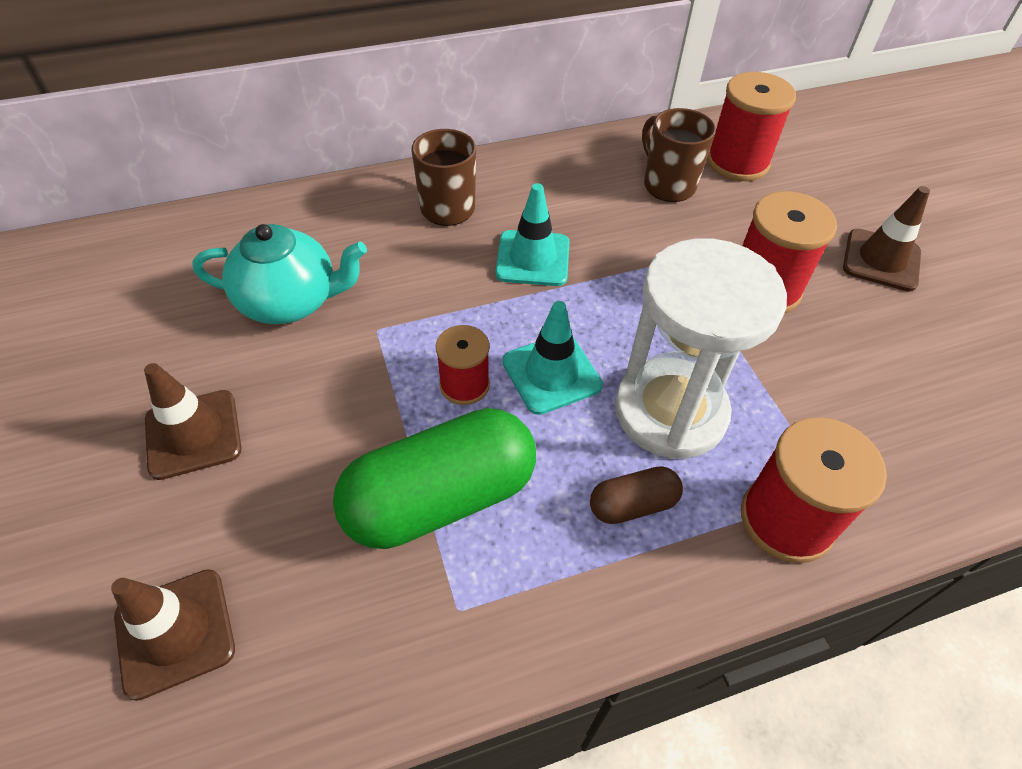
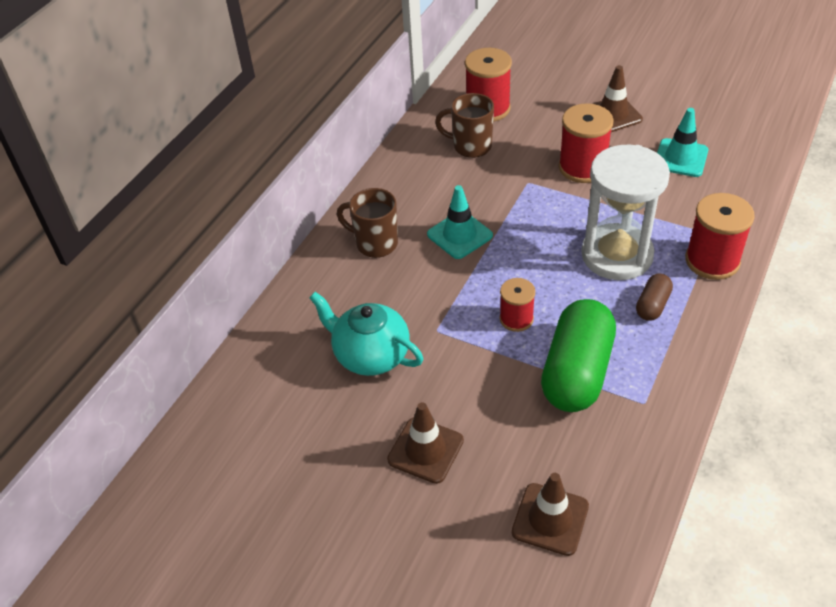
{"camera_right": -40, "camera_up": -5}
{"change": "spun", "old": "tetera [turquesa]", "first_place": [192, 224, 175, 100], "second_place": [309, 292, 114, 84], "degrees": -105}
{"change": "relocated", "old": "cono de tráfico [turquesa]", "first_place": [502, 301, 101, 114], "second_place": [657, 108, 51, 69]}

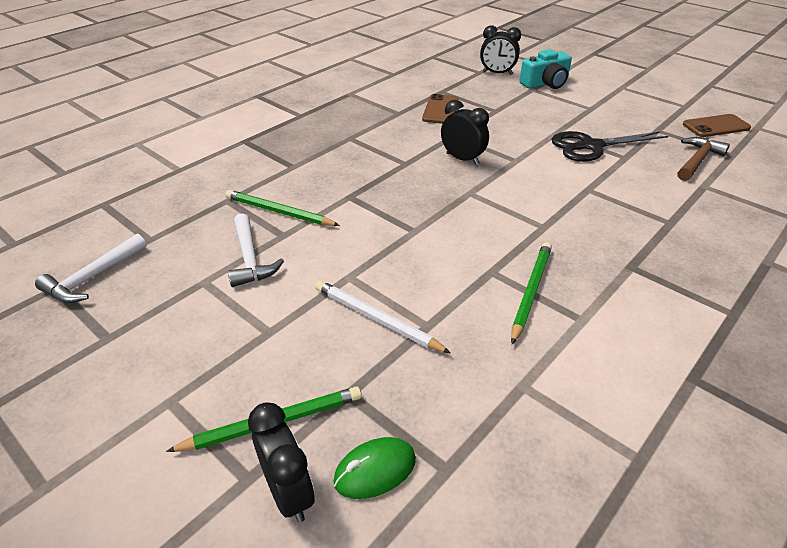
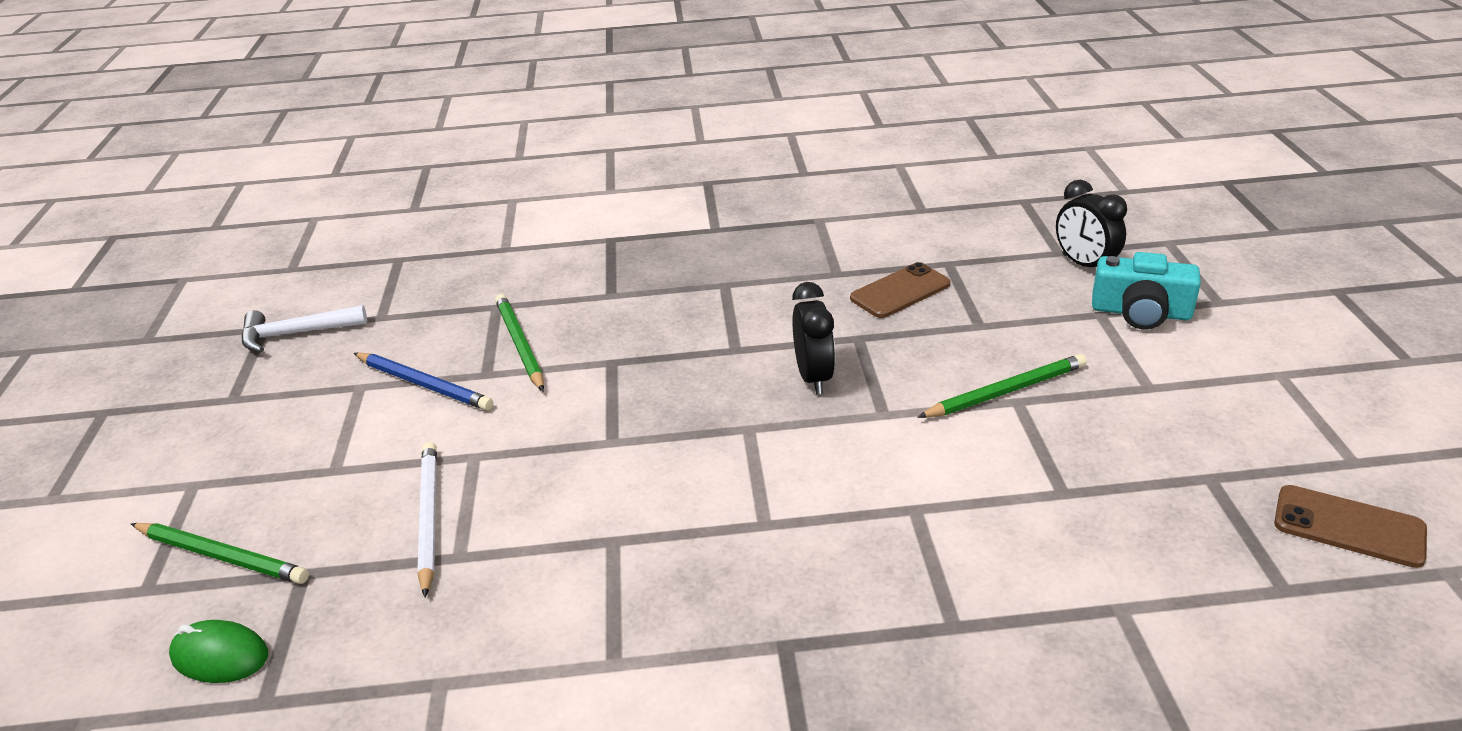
{"camera_right": 45, "camera_up": -5}
{"change": "exchanged", "old": "martillo [blanco]", "new": "lápiz [azul]", "first_place": [228, 213, 56, 74], "second_place": [354, 353, 139, 58]}
{"change": "missing", "old": "despertador [negro]", "first_place": [248, 402, 67, 121]}
{"change": "relocated", "old": "lápiz [verde]", "first_place": [511, 242, 41, 102], "second_place": [917, 354, 170, 64]}
{"change": "missing", "old": "tijeras [negro]", "first_place": [552, 131, 116, 31]}
{"change": "missing", "old": "martillo [marrón]", "first_place": [678, 137, 52, 44]}

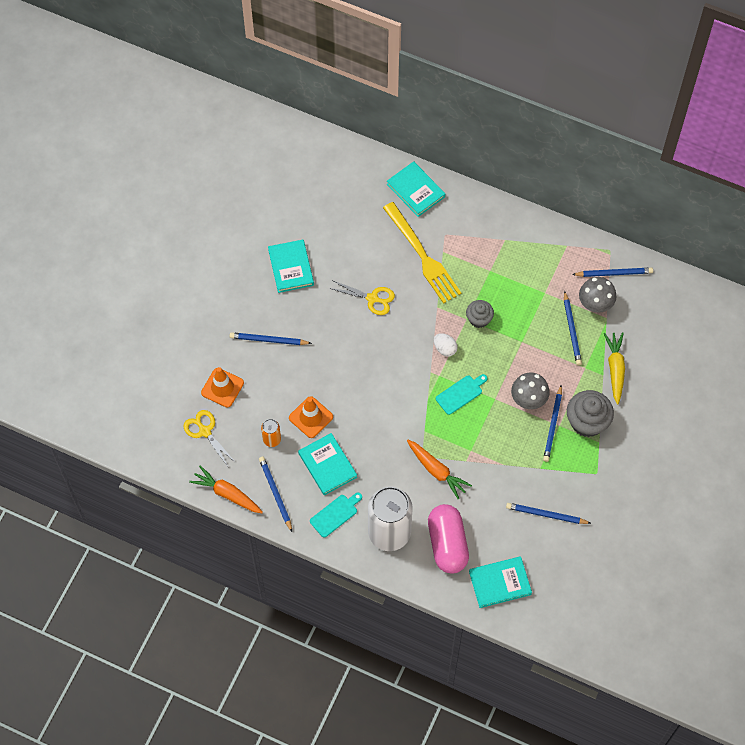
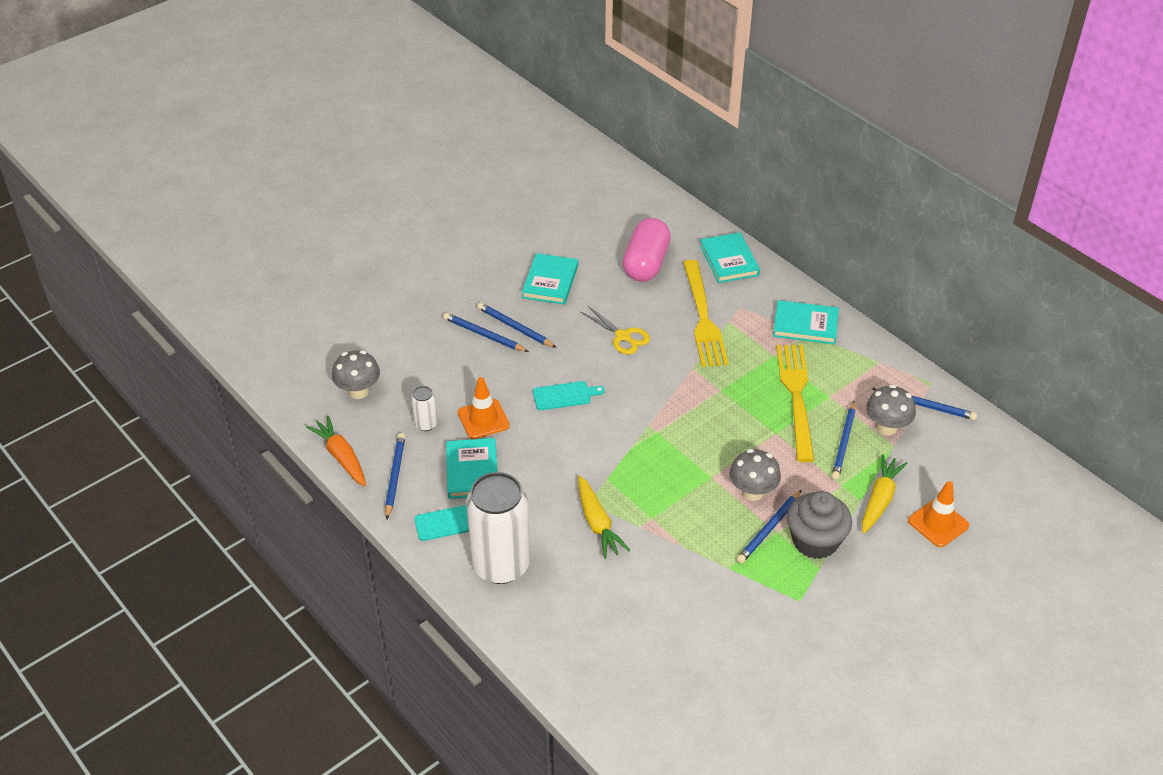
{"camera_right": 25, "camera_up": -20}
{"change": "exchanged", "old": "tijeras [amarillo]", "new": "seta [gris]", "first_place": [183, 410, 53, 57], "second_place": [332, 350, 48, 49]}
{"change": "relocated", "old": "cono de tráfico [naranja]", "first_place": [201, 367, 43, 41], "second_place": [908, 481, 61, 66]}
{"change": "colour", "old": "lata [naranja]", "new": "lata [blanco]", "first_place": [261, 419, 20, 28], "second_place": [411, 386, 27, 45]}
{"change": "colour", "old": "zanahoria [naranja]", "new": "zanahoria [amarillo]", "first_place": [407, 440, 65, 59], "second_place": [578, 476, 52, 83]}
{"change": "relocated", "old": "cápsula [rosa]", "first_place": [428, 504, 41, 70], "second_place": [623, 218, 48, 64]}
{"change": "missing", "old": "huevo [blanco]", "first_place": [434, 333, 24, 24]}
{"change": "relocated", "old": "tabla de cortar [turquesa]", "first_place": [436, 374, 51, 41], "second_place": [533, 381, 72, 29]}
{"change": "missing", "old": "magdalena [gris]", "first_place": [466, 300, 28, 28]}
{"change": "relocated", "old": "libro [turquesa]", "first_place": [469, 556, 63, 52], "second_place": [773, 300, 66, 44]}
{"change": "relocated", "old": "lápiz [azul]", "first_place": [506, 503, 86, 21], "second_place": [477, 303, 80, 45]}
{"change": "appeared", "new": "tenedor [amarillo]", "second_place": [776, 345, 39, 117]}

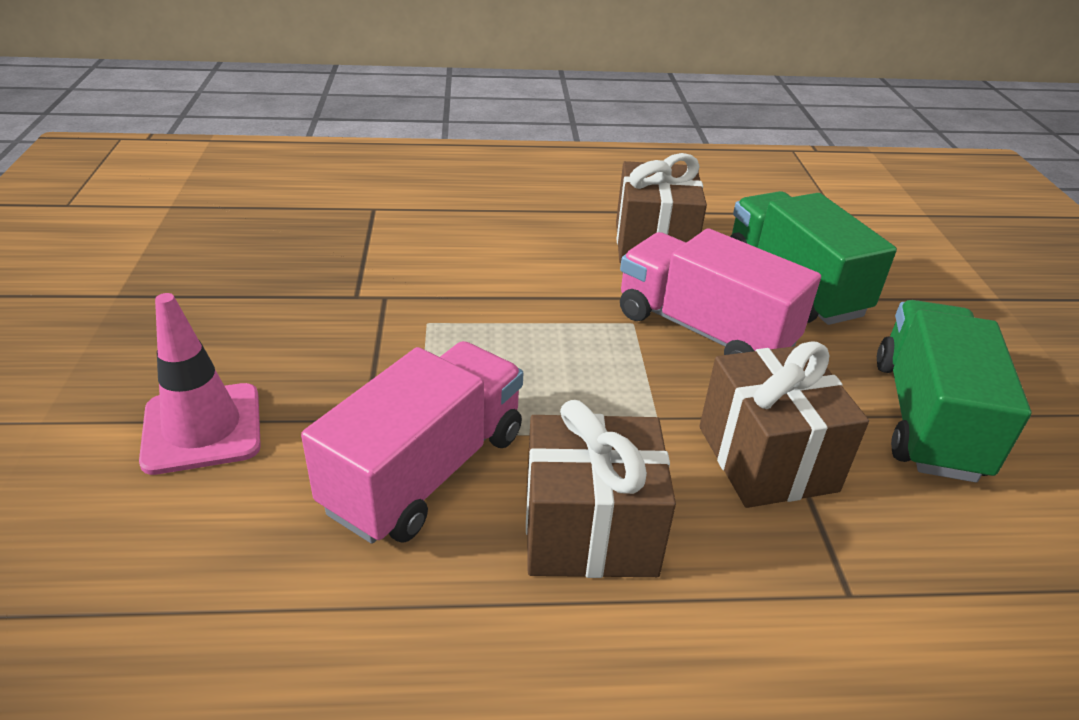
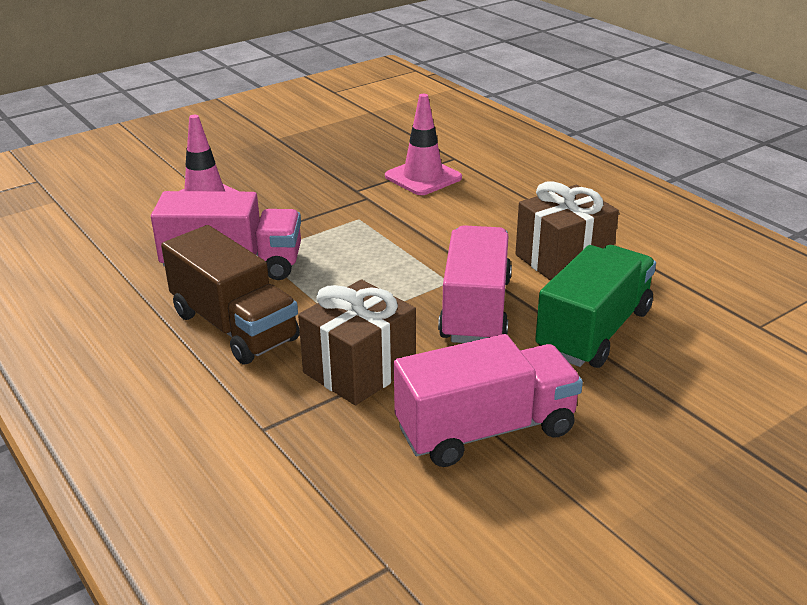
{"camera_right": 60, "camera_up": -5}
{"change": "exchanged", "old": "regalo [marrón]", "new": "camión [marrón]", "first_place": [526, 400, 150, 178], "second_place": [161, 225, 139, 139]}
{"change": "colour", "old": "camión [verde]", "new": "camión [rosa]", "first_place": [877, 300, 154, 182], "second_place": [394, 334, 189, 133]}
{"change": "appeared", "new": "cono de tráfico [rosa]", "second_place": [385, 94, 77, 101]}

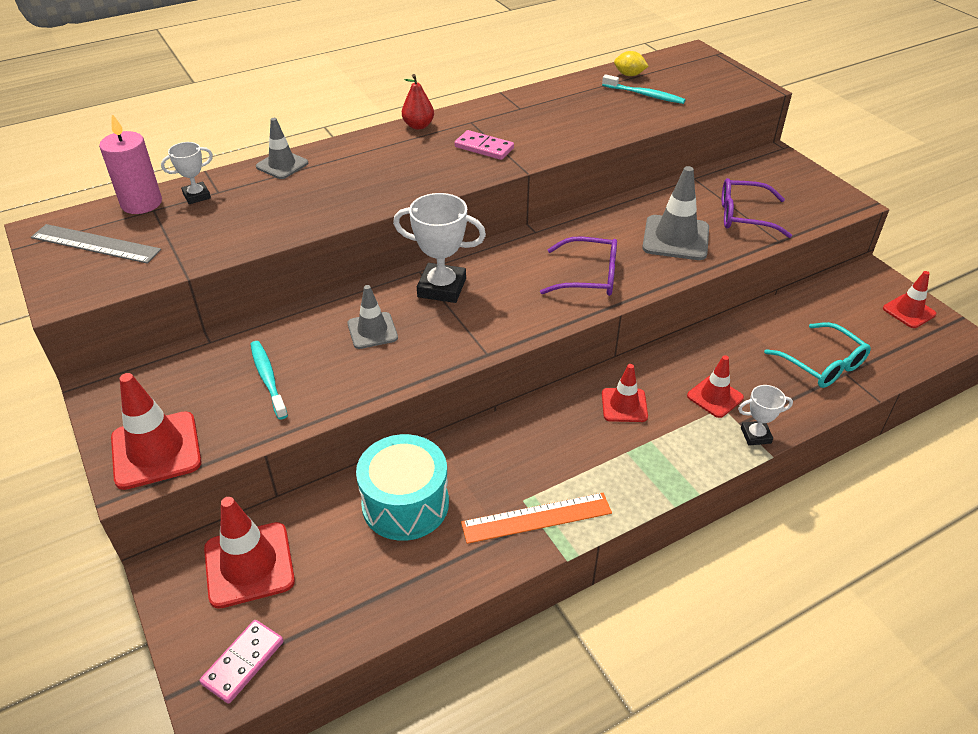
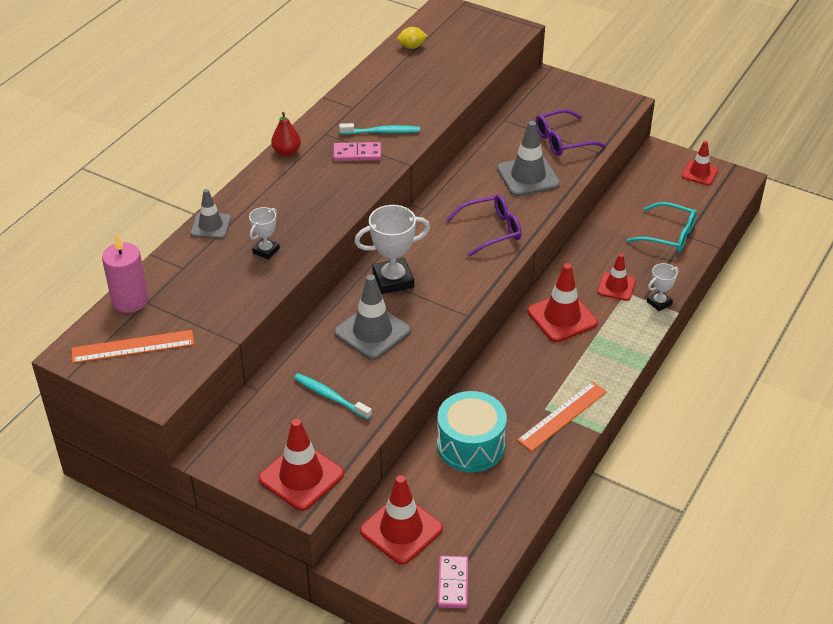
{"camera_right": -30, "camera_up": 0}
{"change": "colour", "old": "regla [gris]", "new": "regla [naranja]", "first_place": [31, 224, 130, 40], "second_place": [71, 330, 123, 33]}
{"change": "relocated", "old": "trofeo [blanco]", "first_place": [161, 142, 52, 62], "second_place": [249, 207, 31, 53]}
{"change": "size", "old": "cono de tráfico [gris]", "first_place": [347, 285, 51, 64], "second_place": [334, 274, 77, 86], "factor": 1.6}
{"change": "relocated", "old": "cepillo de dientes [turquesa]", "first_place": [602, 74, 84, 30], "second_place": [339, 123, 81, 12]}
{"change": "size", "old": "cono de tráfico [rojo]", "first_place": [602, 364, 46, 58], "second_place": [527, 263, 71, 79], "factor": 1.6}

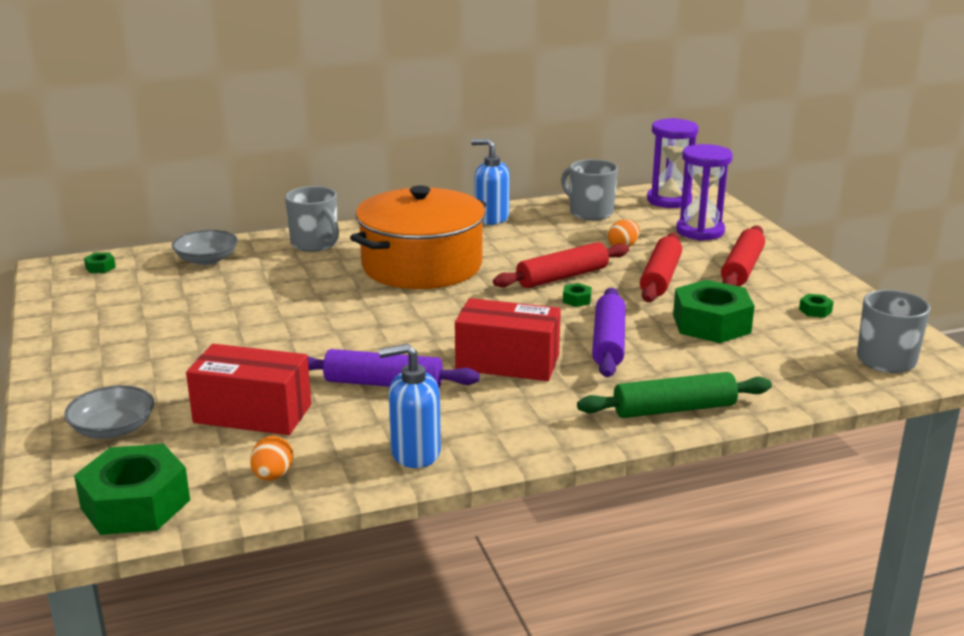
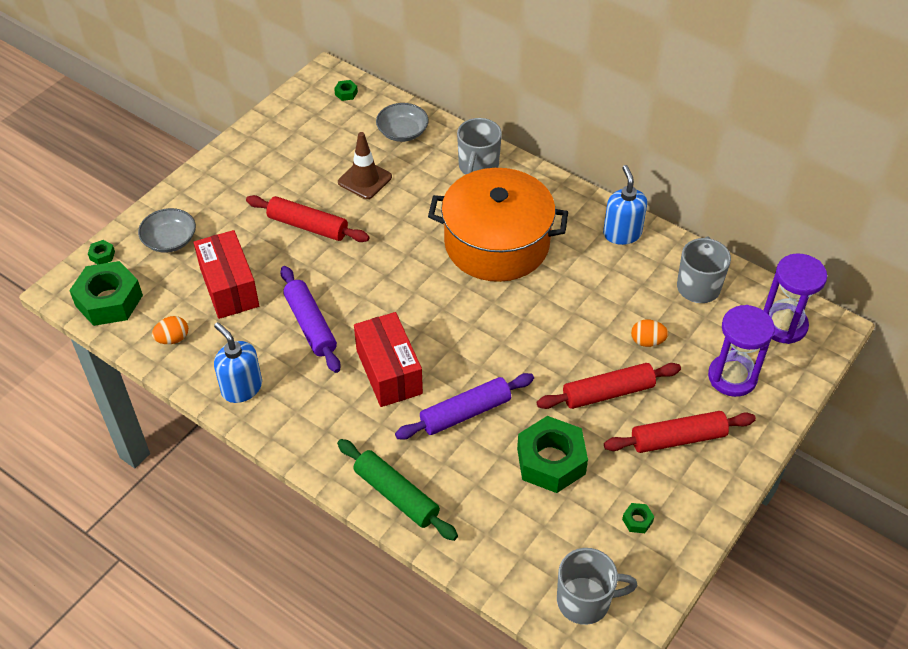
{"camera_right": 55, "camera_up": 25}
{"change": "relocated", "old": "rodillo [rojo]", "first_place": [493, 242, 136, 46], "second_place": [246, 195, 124, 47]}
{"change": "relocated", "old": "tuerca [verde]", "first_place": [563, 283, 29, 24], "second_place": [88, 240, 27, 24]}
{"change": "appeared", "new": "cono de tráfico [marrón]", "second_place": [338, 132, 54, 67]}

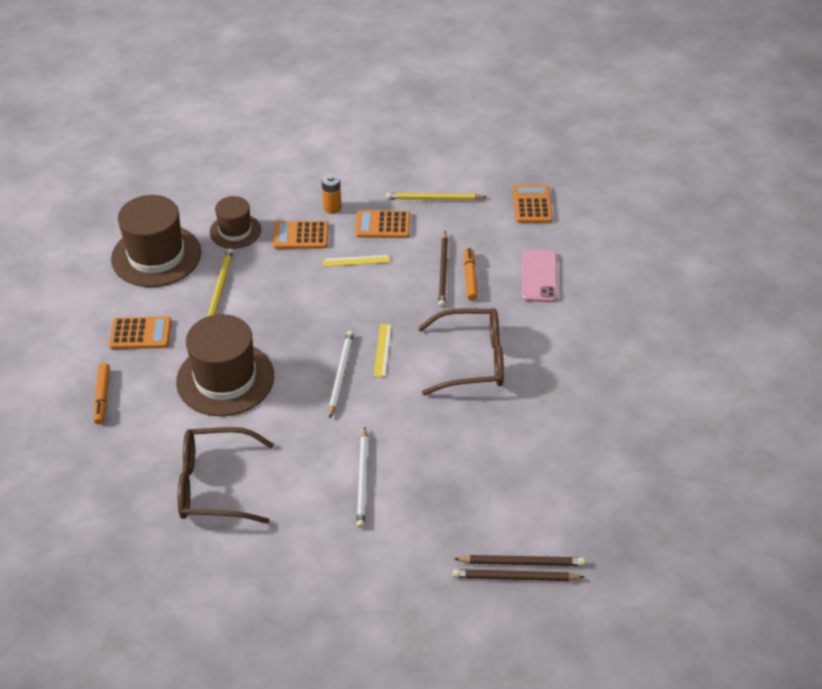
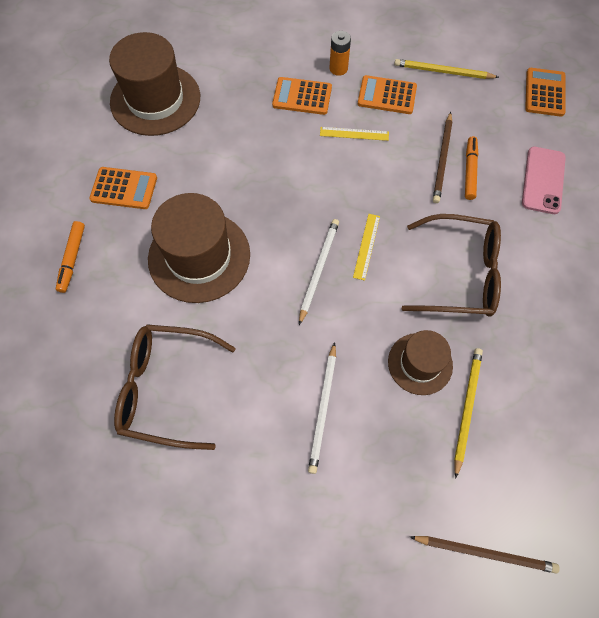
{"camera_right": 10, "camera_up": 20}
{"change": "relocated", "old": "lápiz [amarillo]", "first_place": [207, 248, 26, 69], "second_place": [454, 348, 29, 131]}
{"change": "relocated", "old": "sombrero [marrón]", "first_place": [210, 196, 51, 53], "second_place": [388, 330, 65, 65]}
{"change": "missing", "old": "lápiz [marrón]", "first_place": [453, 569, 132, 12]}

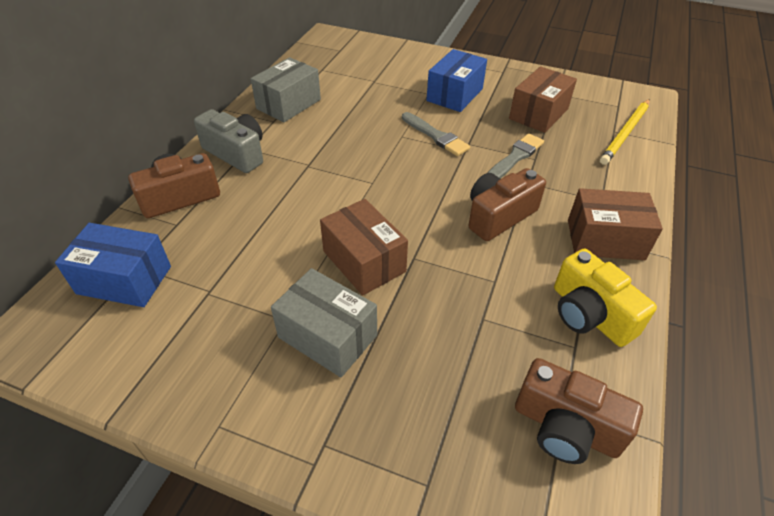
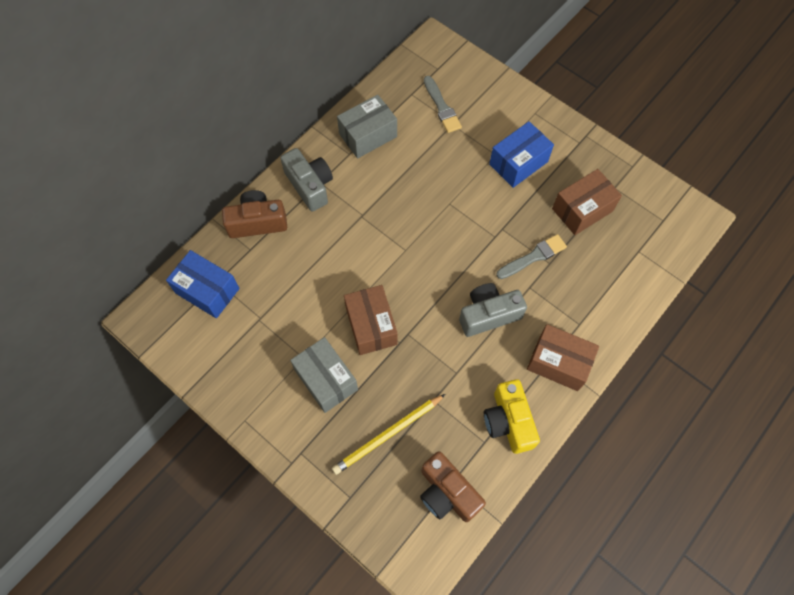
{"camera_right": 20, "camera_up": 20}
{"change": "relocated", "old": "pincel [gris]", "first_place": [402, 112, 68, 44], "second_place": [424, 76, 38, 57]}
{"change": "colour", "old": "cámara [marrón]", "new": "cámara [gris]", "first_place": [469, 168, 77, 73], "second_place": [459, 283, 68, 54]}
{"change": "relocated", "old": "lápiz [amarillo]", "first_place": [600, 99, 50, 66], "second_place": [332, 394, 113, 81]}

